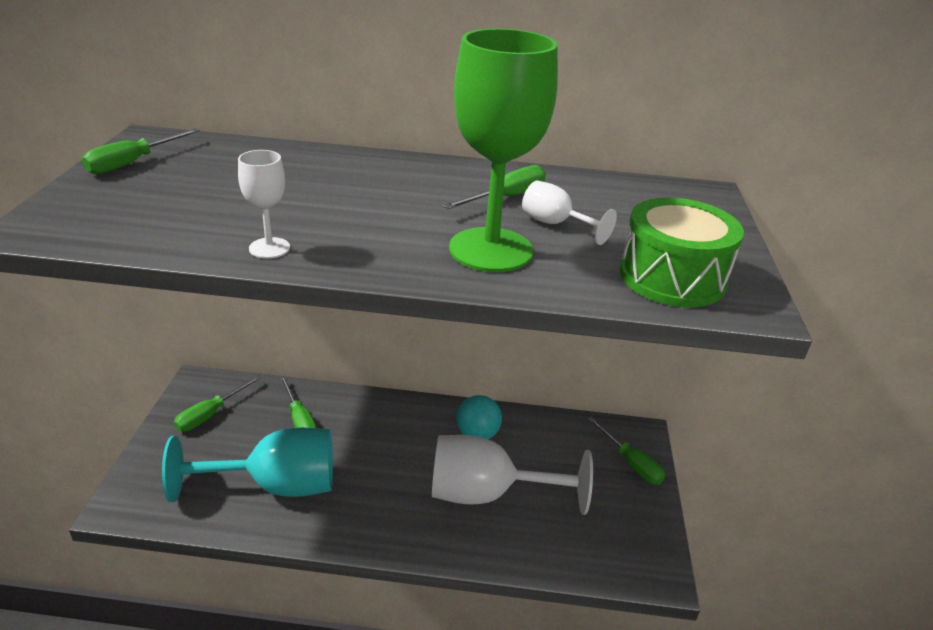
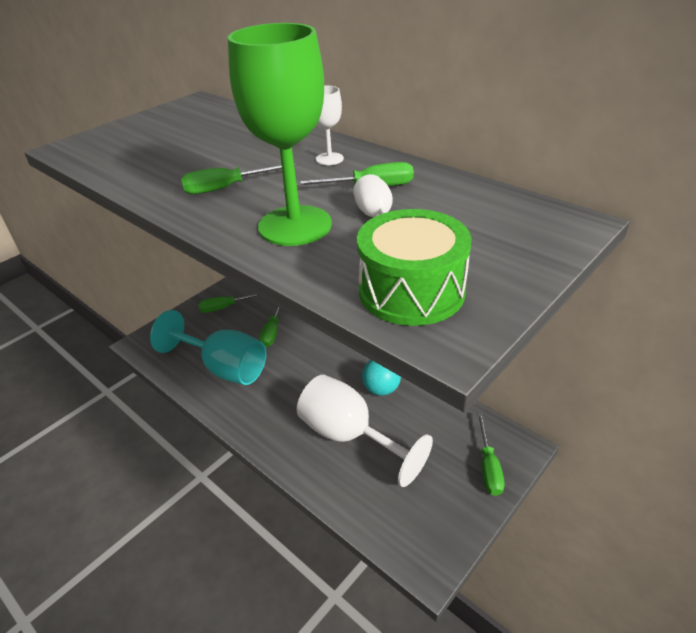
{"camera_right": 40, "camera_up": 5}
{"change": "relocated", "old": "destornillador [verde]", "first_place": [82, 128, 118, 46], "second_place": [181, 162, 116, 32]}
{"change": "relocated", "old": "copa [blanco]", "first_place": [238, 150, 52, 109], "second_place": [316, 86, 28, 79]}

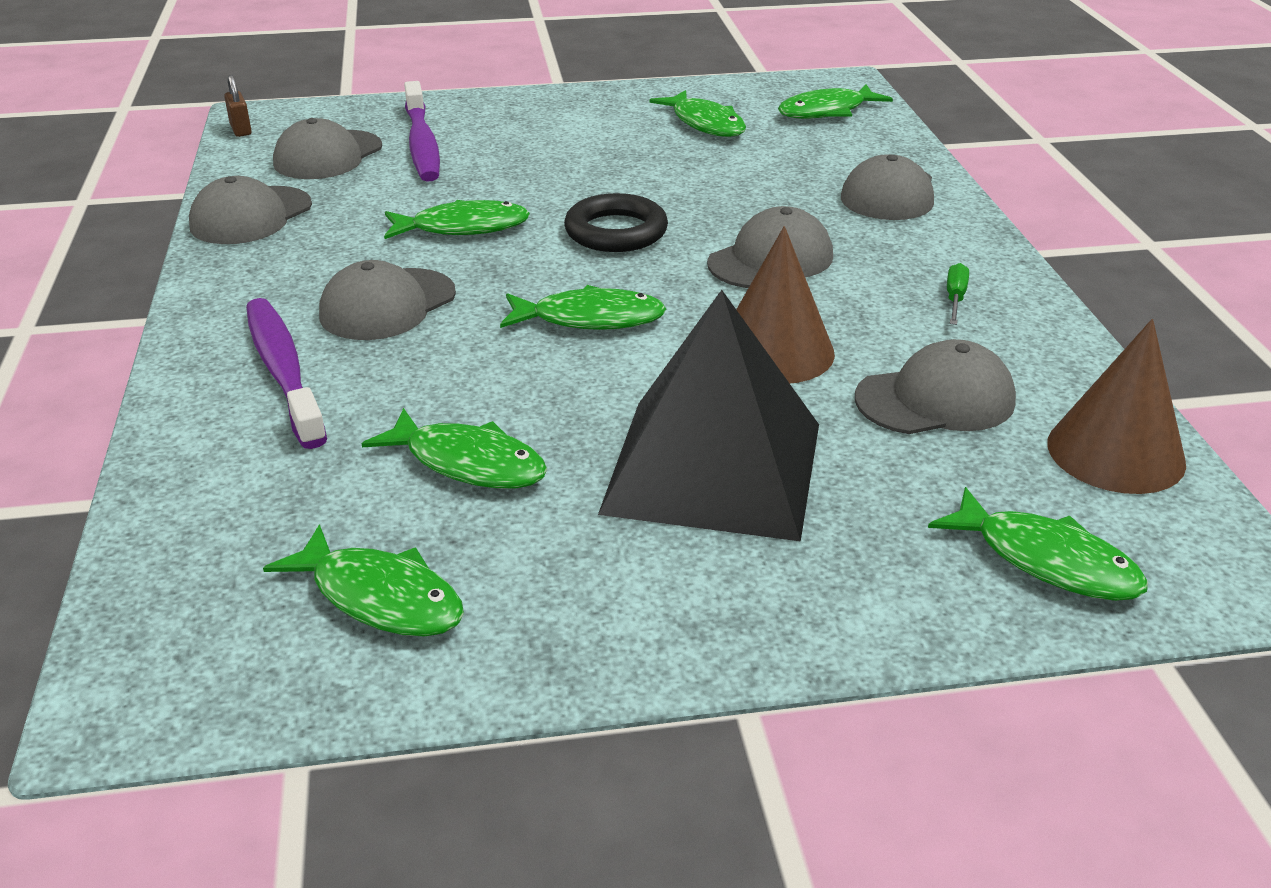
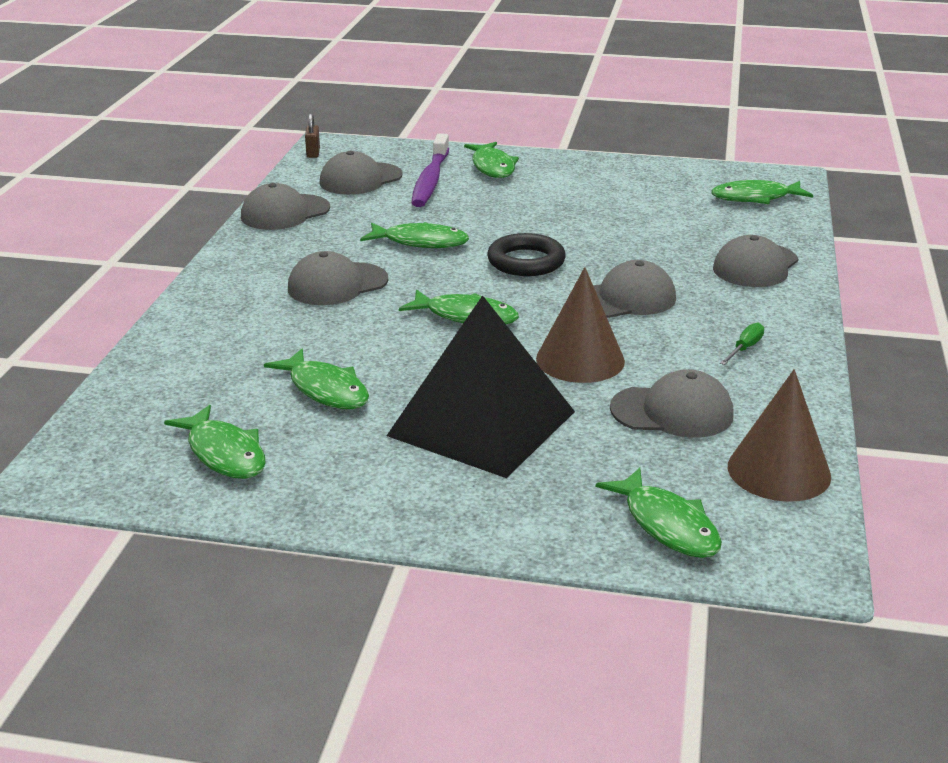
{"camera_right": 20, "camera_up": -5}
{"change": "missing", "old": "cepillo de dientes [morado]", "first_place": [246, 298, 81, 151]}
{"change": "relocated", "old": "pez [verde]", "first_place": [649, 90, 97, 47], "second_place": [464, 142, 55, 36]}

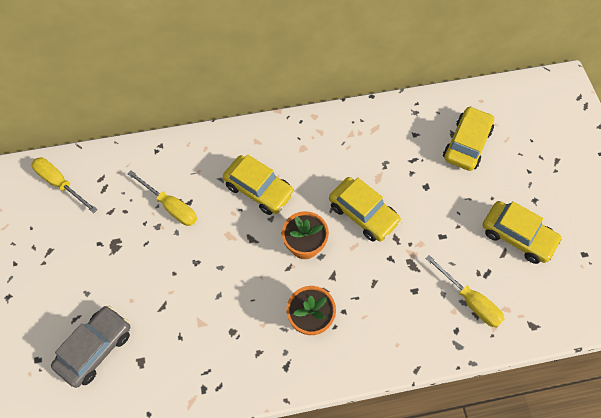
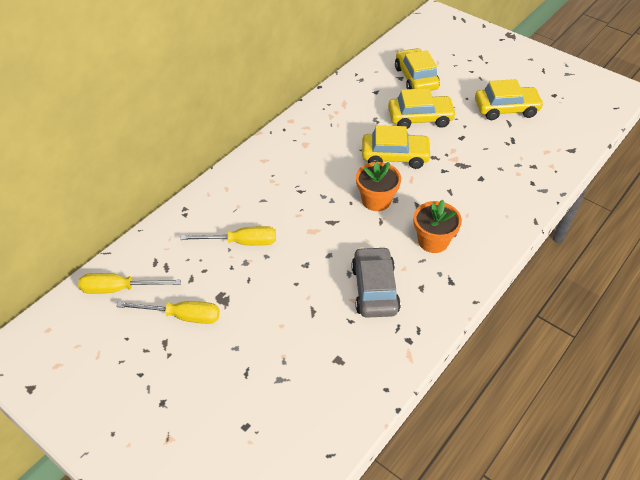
{"camera_right": -40, "camera_up": -15}
{"change": "relocated", "old": "coche [gris]", "first_place": [51, 305, 79, 83], "second_place": [351, 246, 50, 72]}
{"change": "relocated", "old": "coche [amarillo]", "first_place": [223, 154, 72, 61], "second_place": [388, 88, 68, 41]}
{"change": "relocated", "old": "destornillador [amarillo]", "first_place": [425, 255, 80, 73], "second_place": [116, 301, 104, 23]}

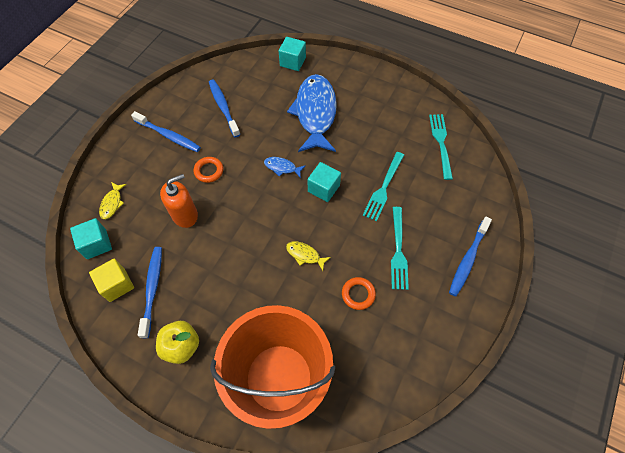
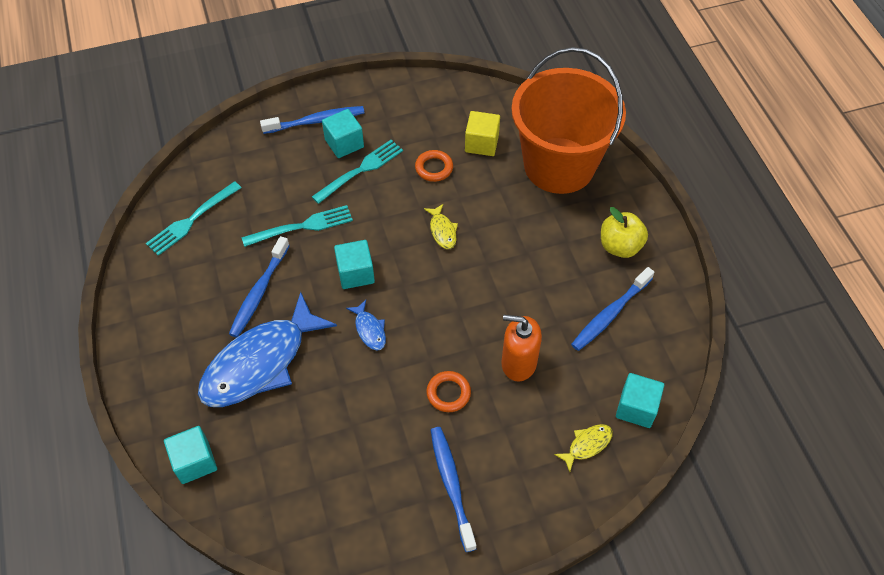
{"camera_right": -135, "camera_up": -5}
{"change": "relocated", "old": "cubo [amarillo]", "first_place": [89, 259, 45, 43], "second_place": [465, 111, 35, 45]}
{"change": "relocated", "old": "cepillo de dientes [azul]", "first_place": [209, 79, 31, 58], "second_place": [229, 236, 61, 102]}
{"change": "appeared", "new": "cubo [turquesa]", "second_place": [322, 109, 42, 49]}

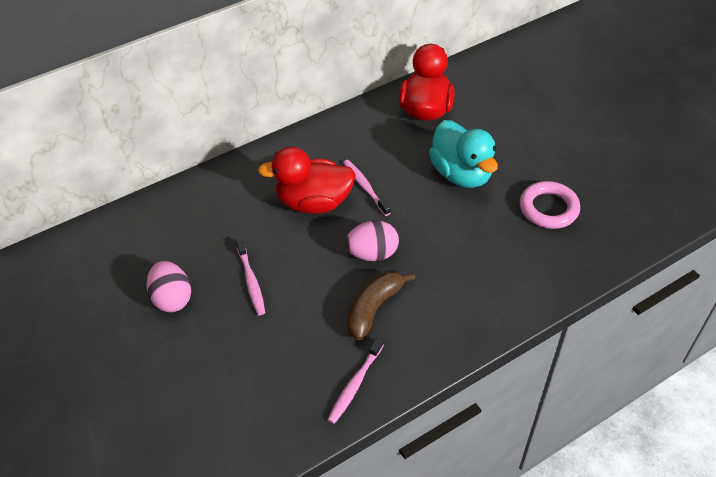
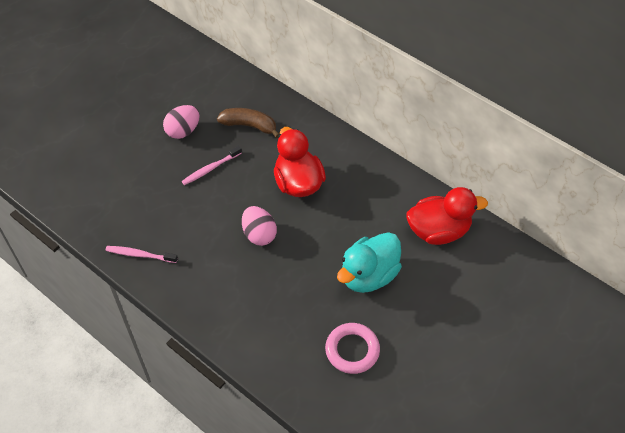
{"camera_right": 70, "camera_up": 5}
{"change": "missing", "old": "cepillo de dientes [rosa]", "first_place": [343, 160, 48, 56]}
{"change": "relocated", "old": "plátano [marrón]", "first_place": [347, 272, 68, 68], "second_place": [217, 108, 62, 30]}

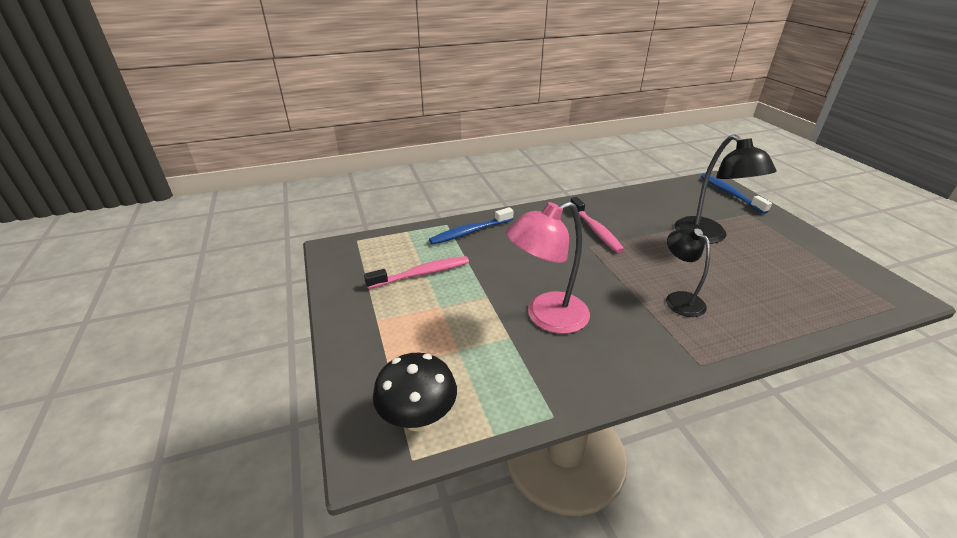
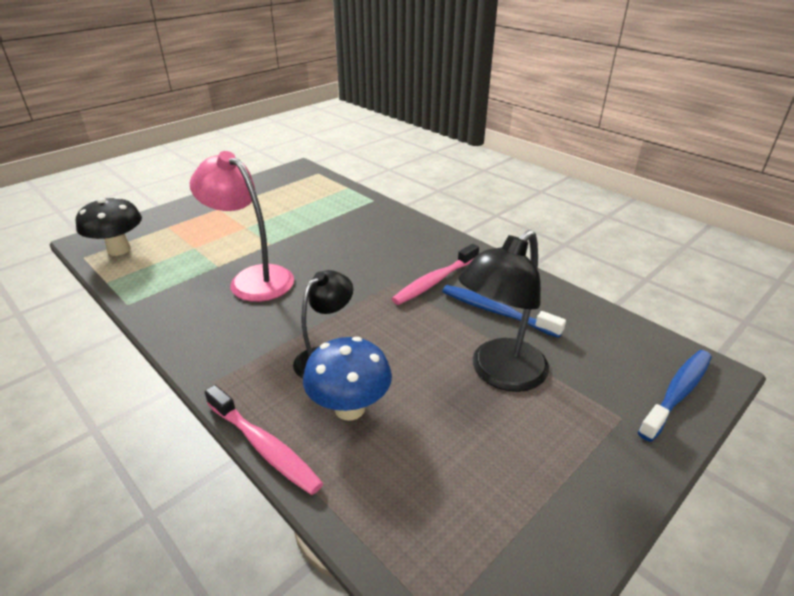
{"camera_right": 65, "camera_up": 0}
{"change": "relocated", "old": "cepillo de dientes [rosa]", "first_place": [364, 256, 105, 33], "second_place": [205, 385, 118, 110]}
{"change": "relocated", "old": "cepillo de dientes [azul]", "first_place": [429, 207, 85, 38], "second_place": [442, 285, 124, 53]}
{"change": "appeared", "new": "seta [azul]", "second_place": [303, 337, 89, 84]}

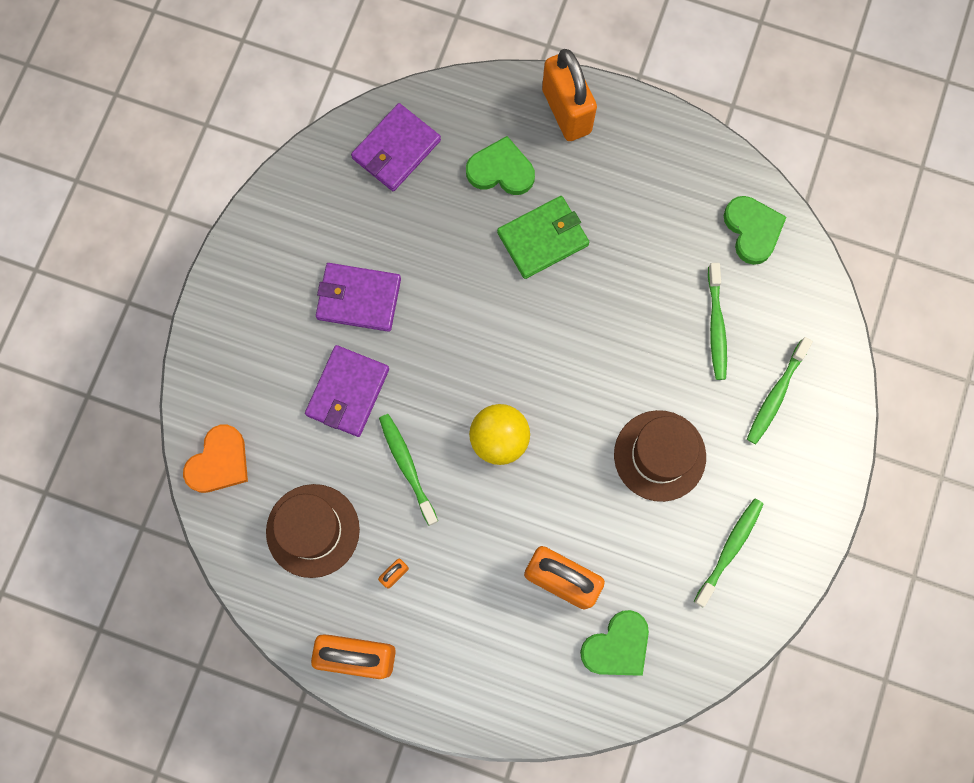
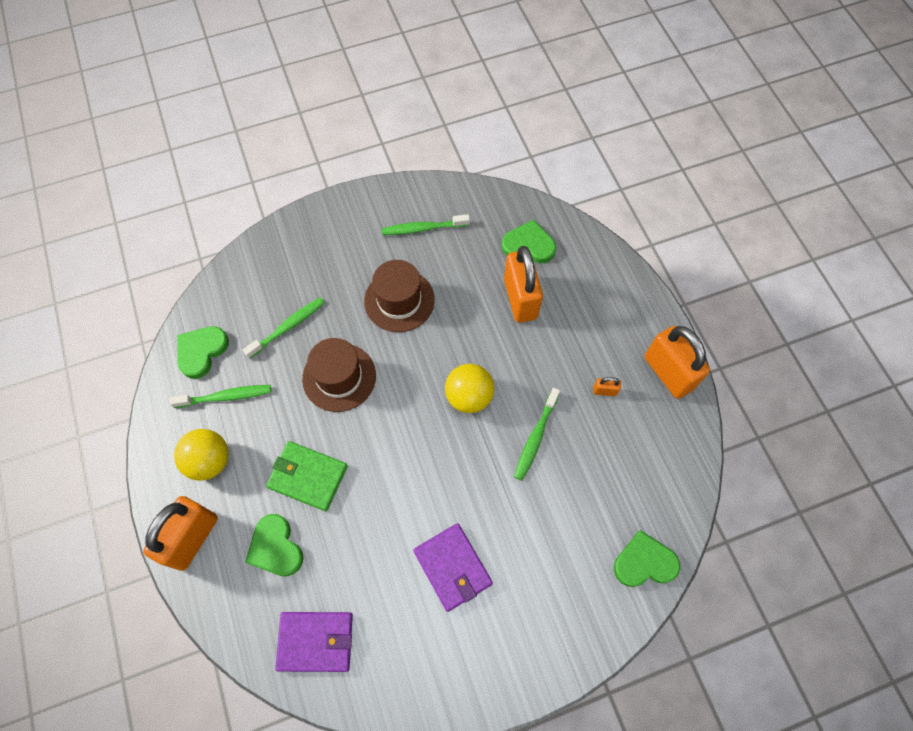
{"camera_right": -130, "camera_up": -10}
{"change": "colour", "old": "corazón [naranja]", "new": "corazón [verde]", "first_place": [183, 425, 65, 68], "second_place": [614, 530, 66, 57]}
{"change": "relocated", "old": "sombrero [marrón]", "first_place": [266, 484, 94, 94], "second_place": [302, 338, 74, 74]}
{"change": "missing", "old": "cartera [morado]", "first_place": [305, 345, 84, 92]}
{"change": "relocated", "old": "cepillo de dientes [verde]", "first_place": [747, 337, 66, 107], "second_place": [170, 385, 101, 23]}
{"change": "appeared", "new": "pelota [amarillo]", "second_place": [174, 429, 55, 52]}

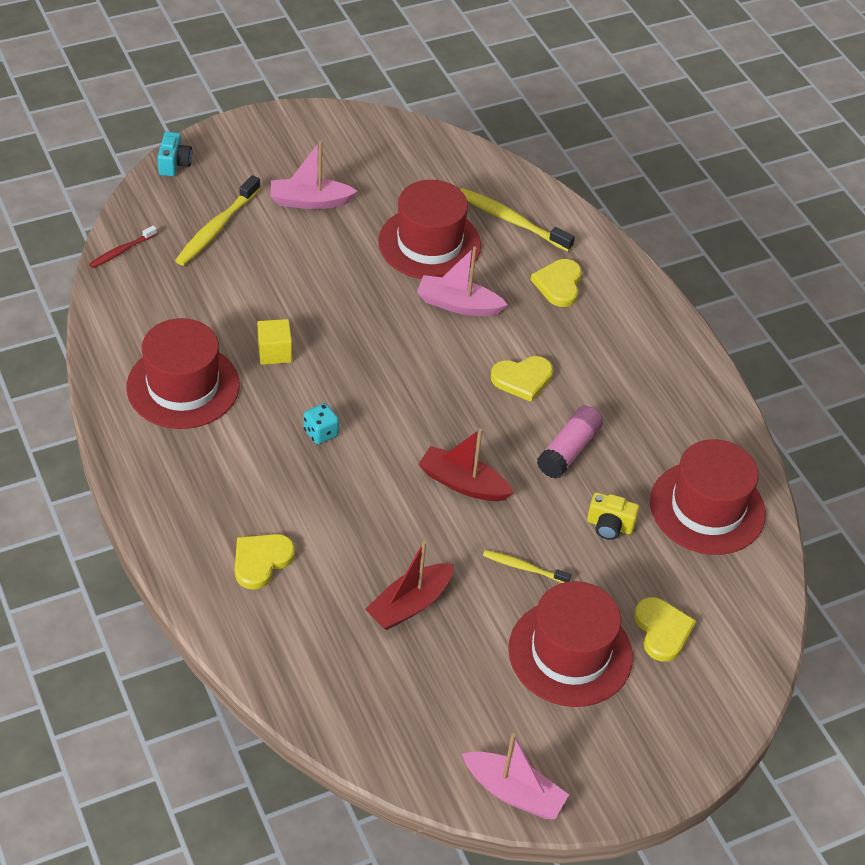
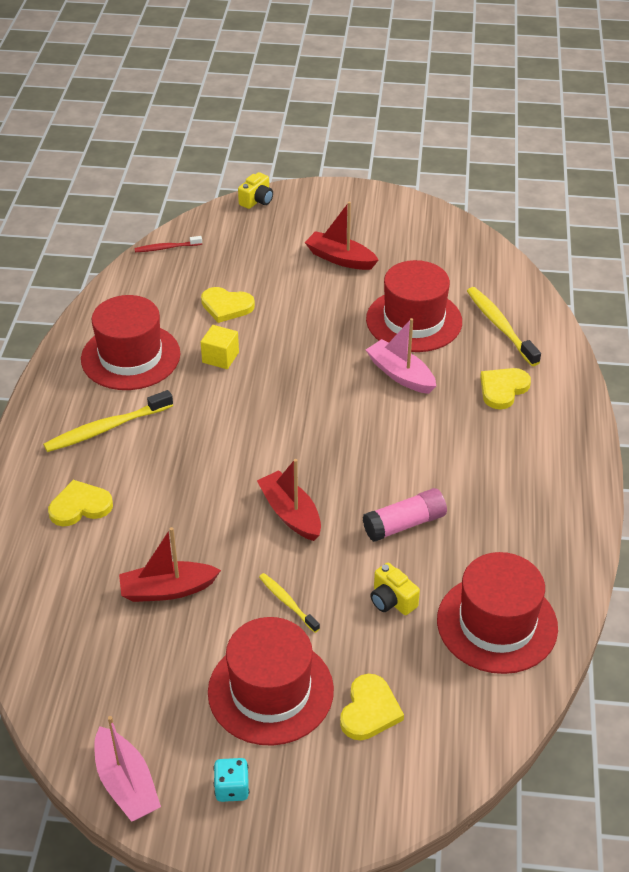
{"camera_right": 35, "camera_up": -5}
{"change": "colour", "old": "cámara [turquesa]", "new": "cámara [amarillo]", "first_place": [157, 132, 35, 44], "second_place": [238, 172, 35, 37]}
{"change": "relocated", "old": "cepillo de dientes [amarillo]", "first_place": [175, 175, 86, 91], "second_place": [43, 390, 130, 62]}
{"change": "colour", "old": "barco [rosa]", "new": "barco [rojo]", "first_place": [270, 140, 88, 69], "second_place": [305, 202, 73, 68]}
{"change": "relocated", "old": "dado [turquesa]", "first_place": [304, 403, 35, 41], "second_place": [213, 758, 36, 44]}
{"change": "relocated", "old": "corazón [amarillo]", "first_place": [491, 356, 62, 46], "second_place": [201, 287, 54, 36]}

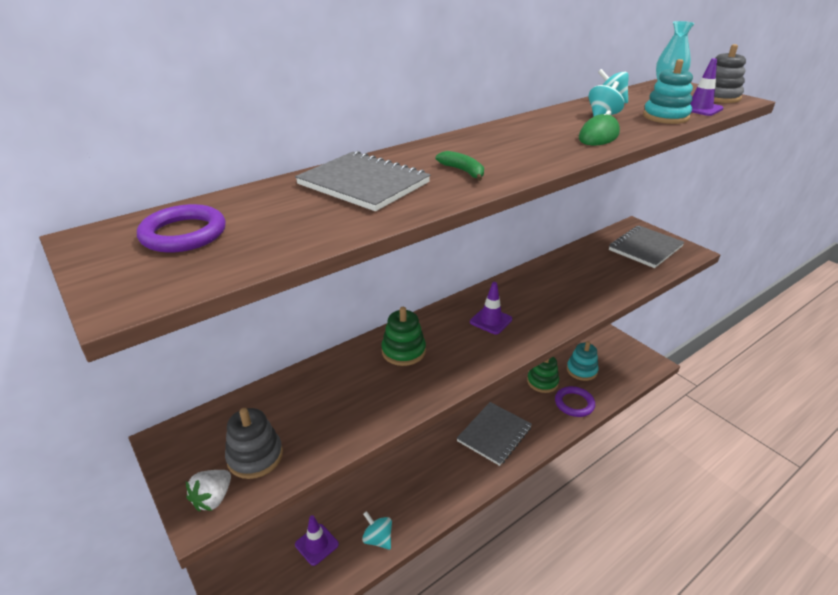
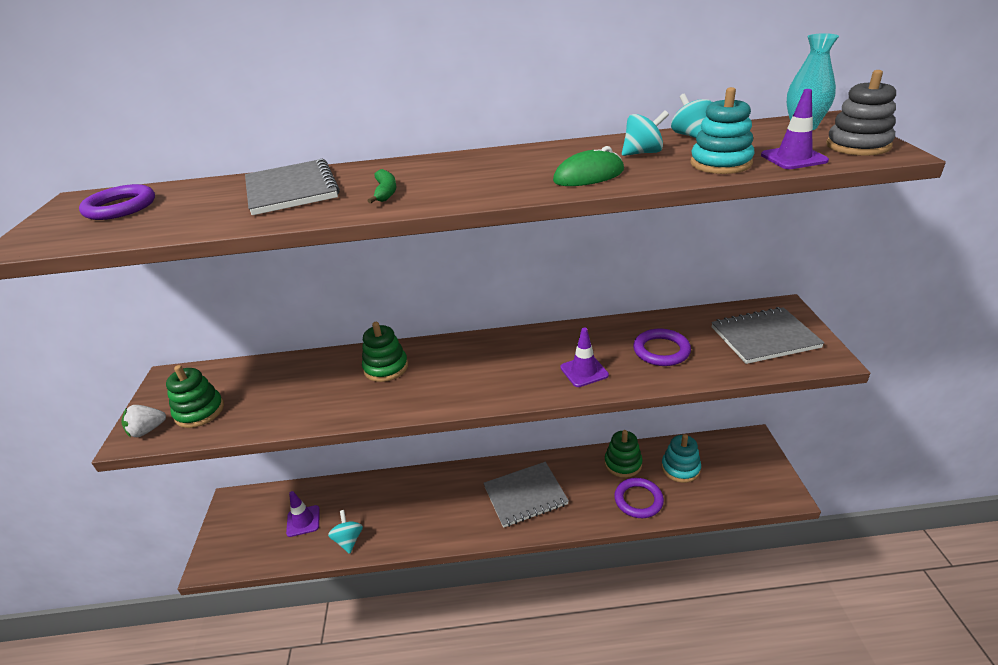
{"camera_right": 35, "camera_up": 0}
{"change": "colour", "old": "juguete apilable [gris]", "new": "juguete apilable [verde]", "first_place": [225, 408, 58, 71], "second_place": [166, 365, 58, 63]}
{"change": "relocated", "old": "cono de tráfico [morado]", "first_place": [470, 282, 42, 52], "second_place": [560, 328, 49, 59]}
{"change": "appeared", "new": "anillo [morado]", "second_place": [633, 328, 58, 38]}

